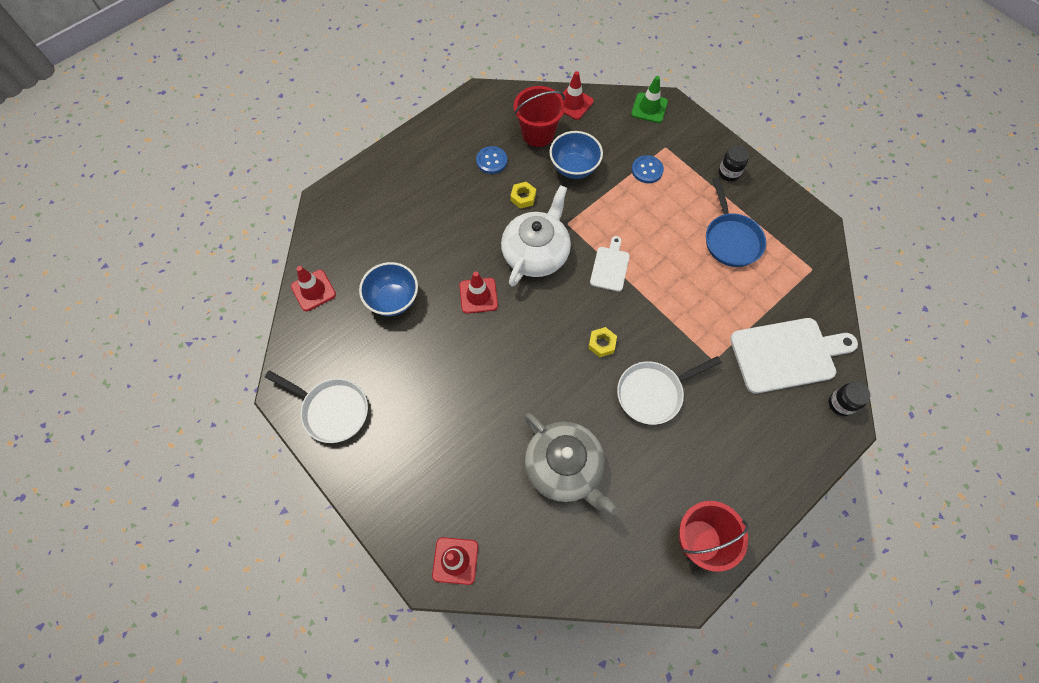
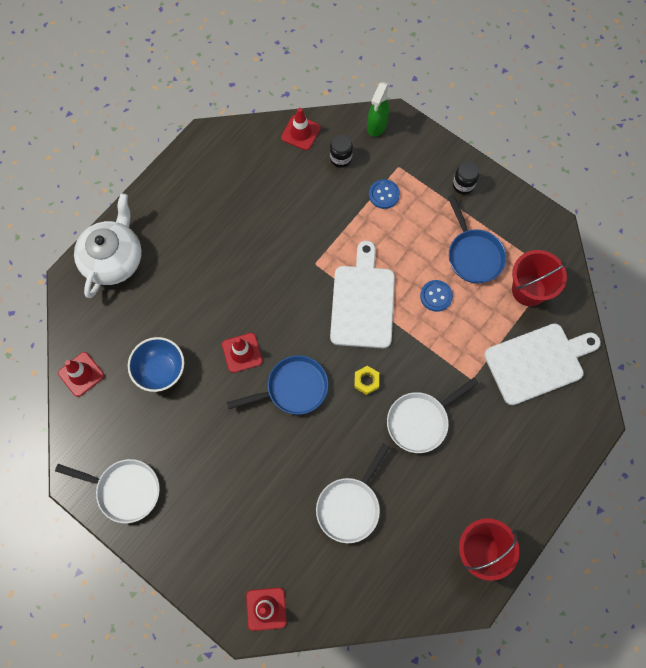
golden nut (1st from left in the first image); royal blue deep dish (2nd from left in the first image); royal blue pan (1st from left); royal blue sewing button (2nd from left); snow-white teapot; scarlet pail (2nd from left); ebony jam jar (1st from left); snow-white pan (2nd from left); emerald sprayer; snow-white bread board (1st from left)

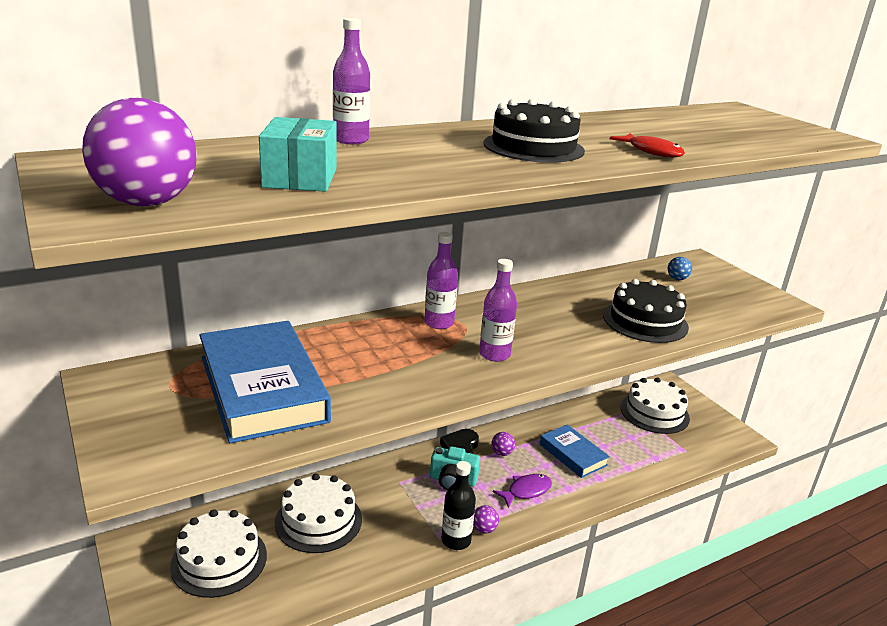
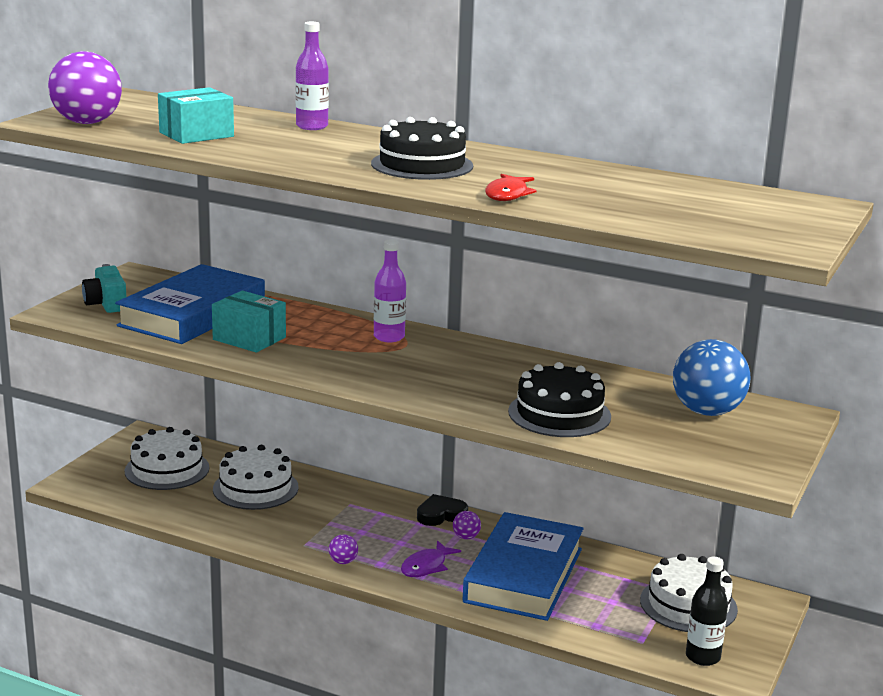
purple bottle (3rd from left in the first image); aqua package (2nd from left); aqua photo camera; ebony bottle; purple toy fish; royal blue hardcover (2nd from left); royal blue play ball

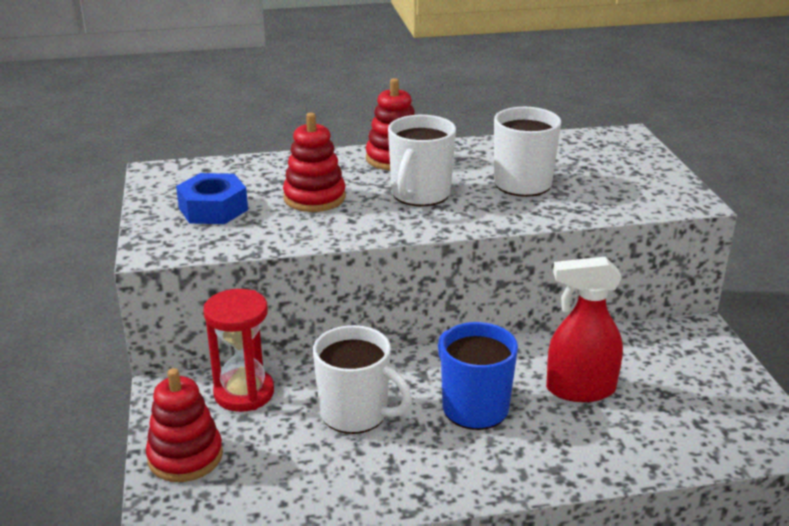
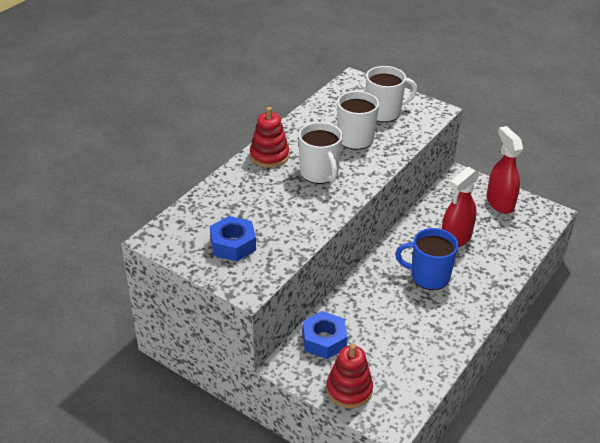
scarlet stacking toy (2nd from left in the first image); scarlet sprayer (2nd from left); snow-white coffee mug (3rd from left); royal blue nut (2nd from left)

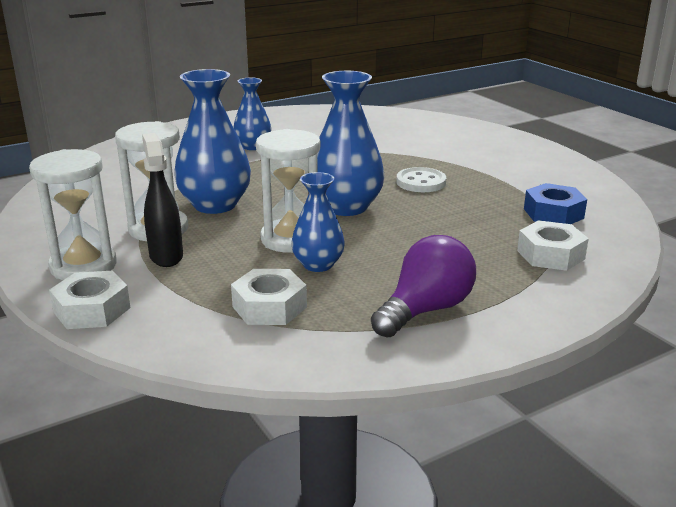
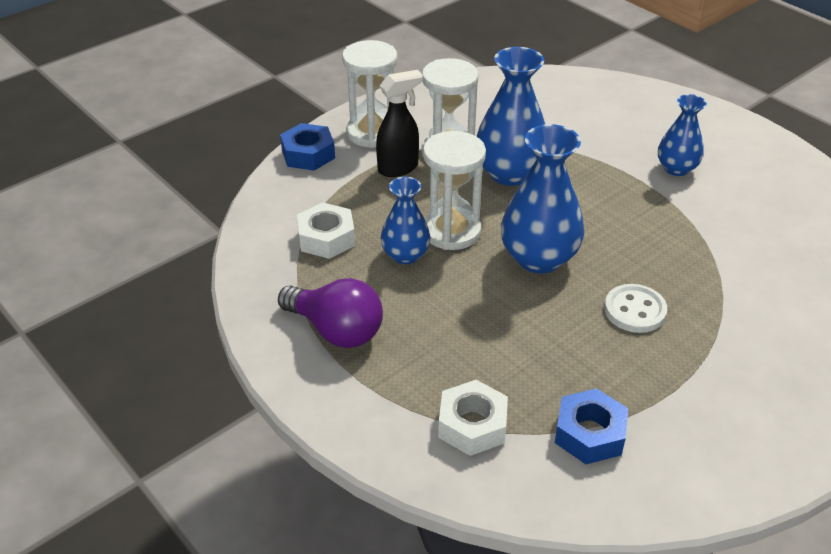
royal blue nut (1st from left)

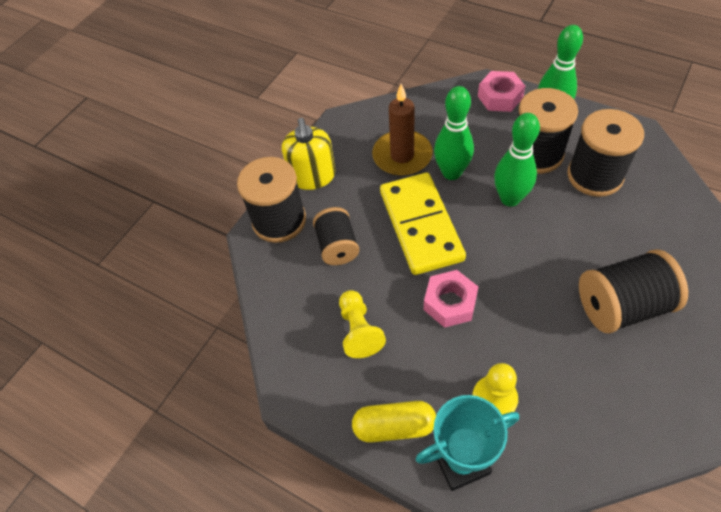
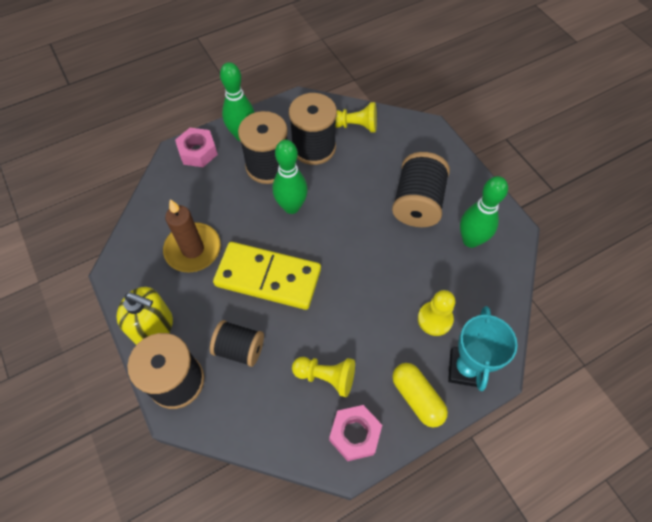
golden pawn (2nd from left); rose-pink nut (2nd from left); emerald skittle (3rd from left); golden pill shape

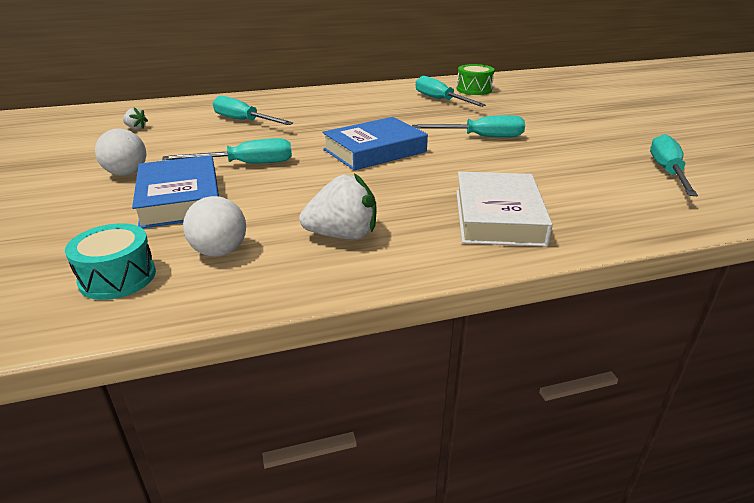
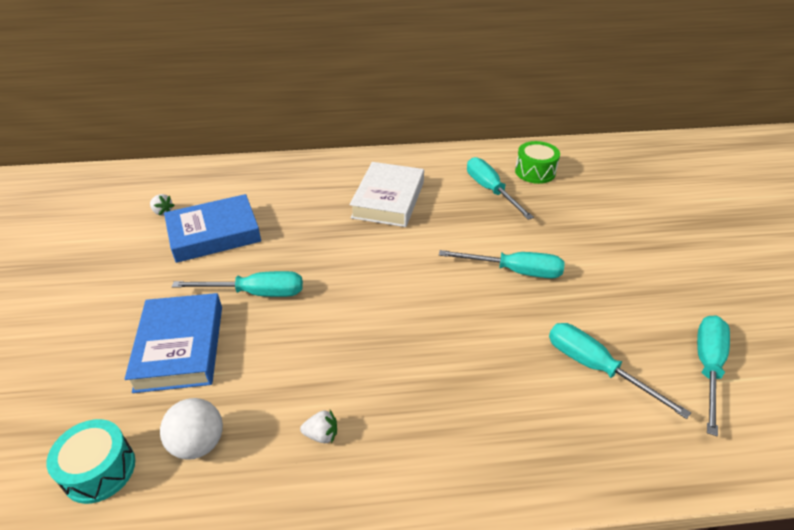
snow-white play ball (1st from left in the first image); aqua screwdriver (4th from left); royal blue hardcover (2nd from left); snow-white hardcover; snow-white toy strawberry (2nd from left)

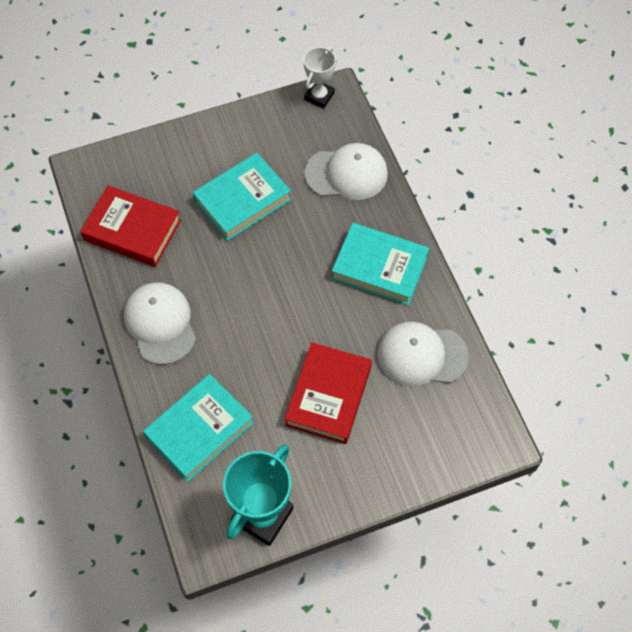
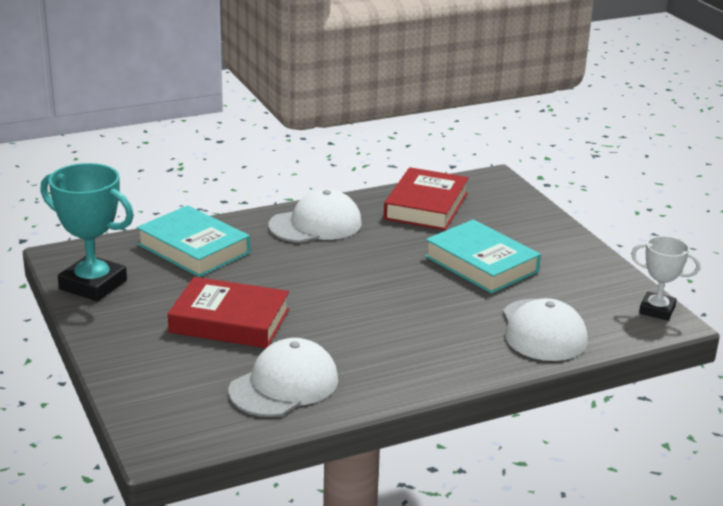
aqua hardcover (3rd from left in the first image); snow-white baseball cap (1st from left)

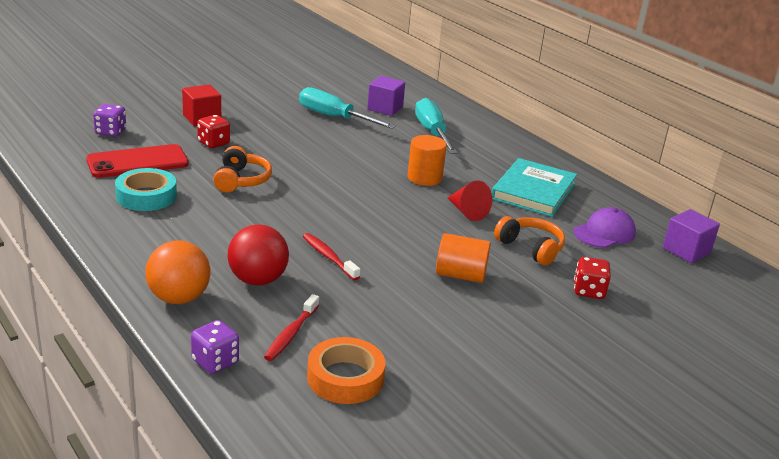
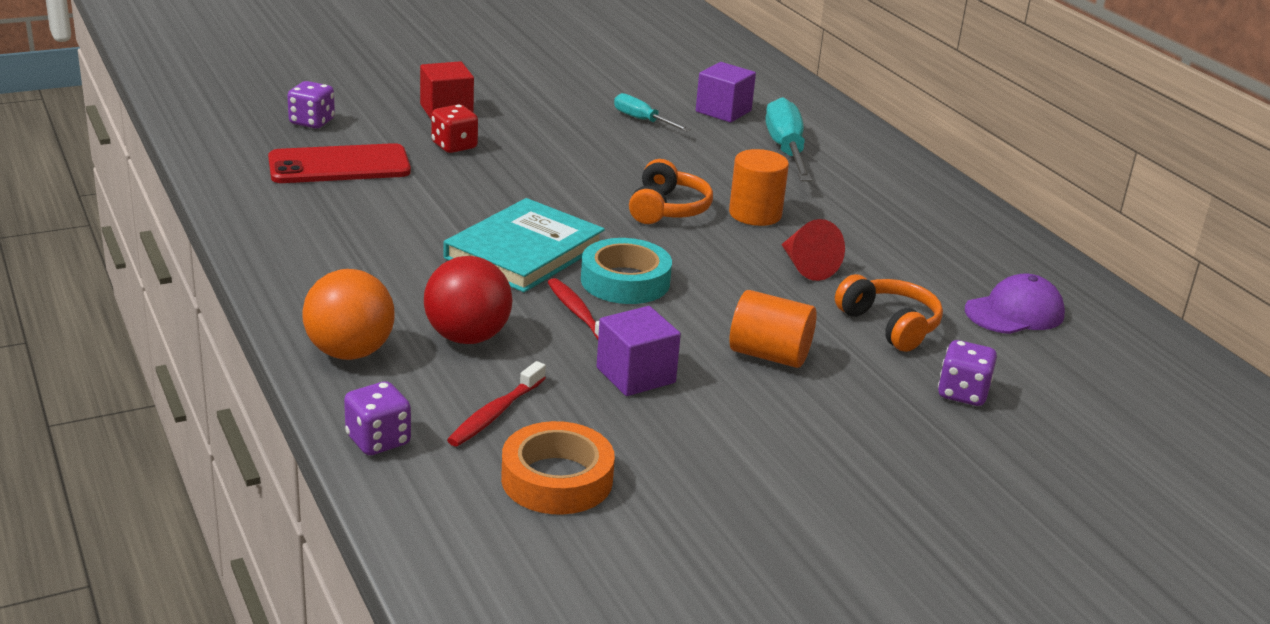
aqua sticky tape; bright orange over-ear headphones (1st from left); aqua hardcover; purple cube (1st from left); purple dice (3rd from left); aqua screwdriver (1st from left)

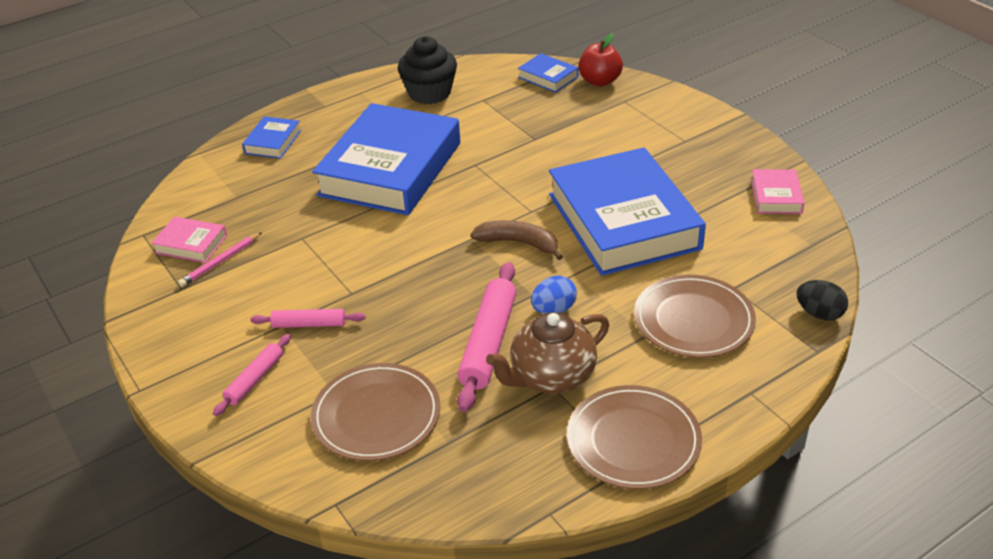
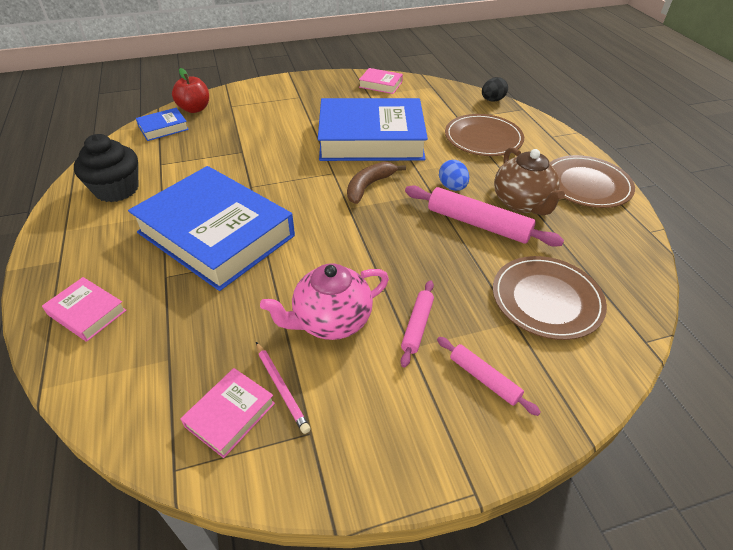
rose-pink teapot; rose-pink hardcover (1st from left)

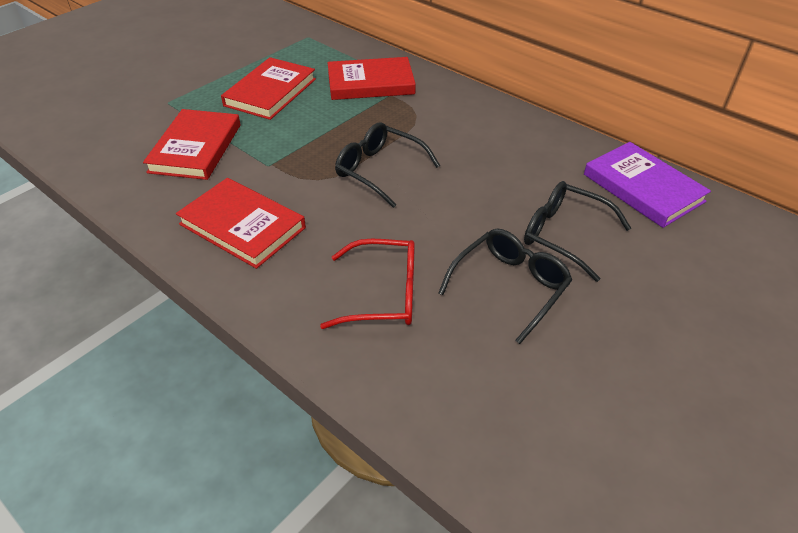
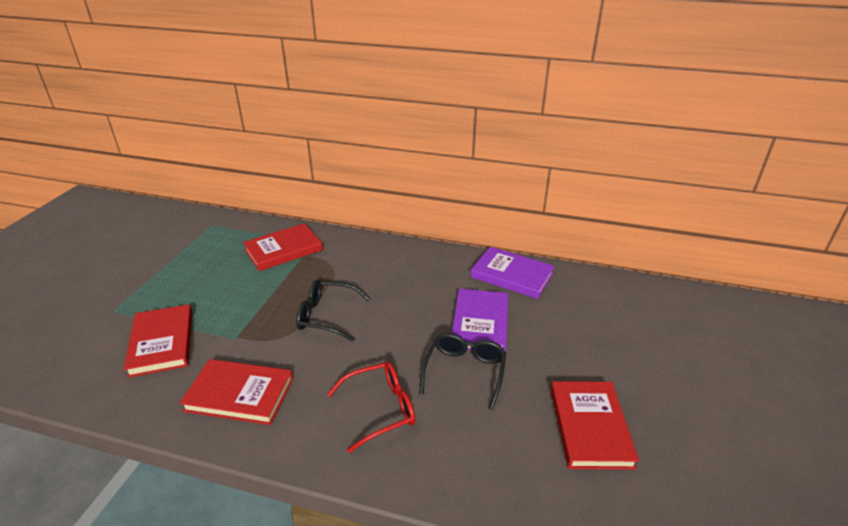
scarlet hardcover (4th from left); purple hardcover (1st from left)

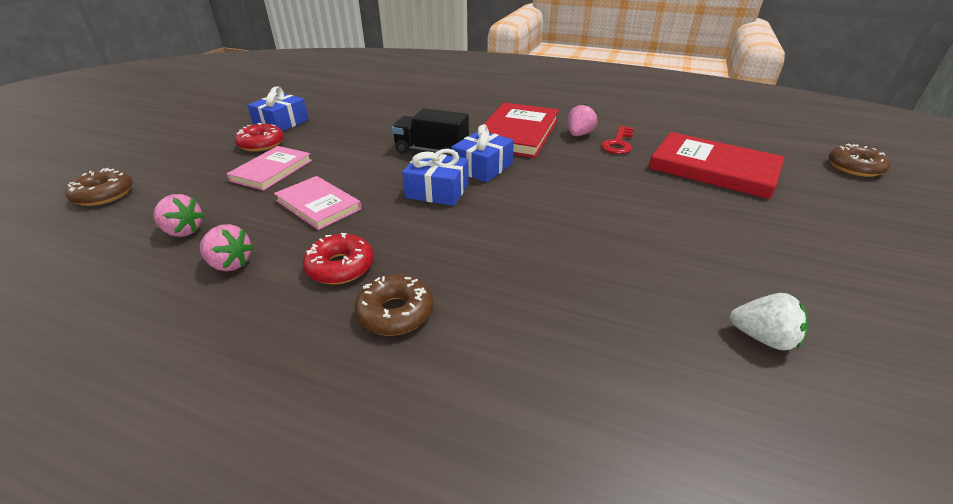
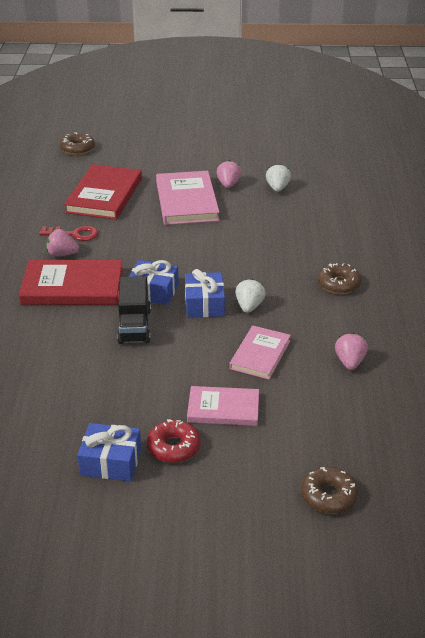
scarlet donut (2nd from left in the first image); rose-pink hardcover (1st from left); snow-white toy strawberry (1st from left); rose-pink toy strawberry (2nd from left)

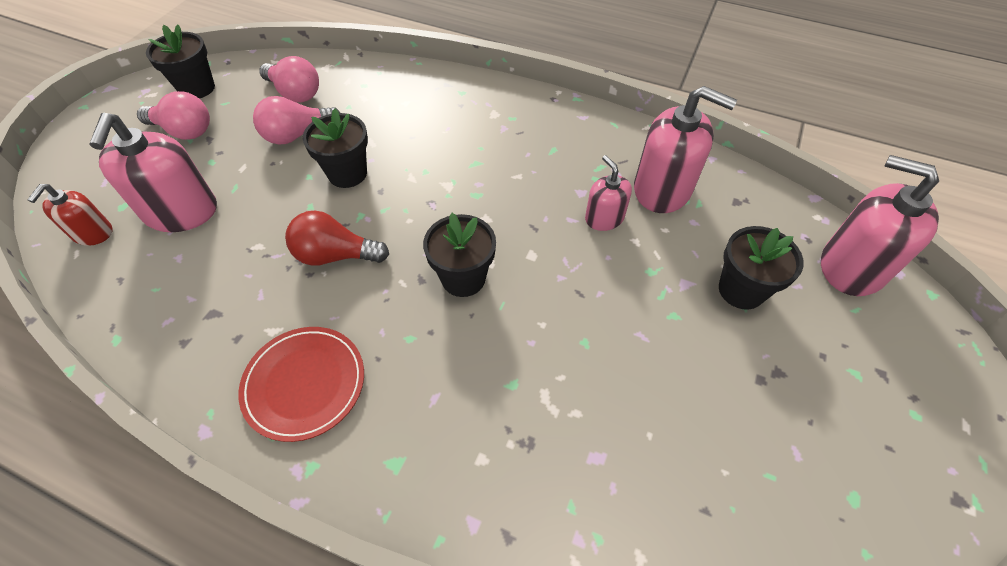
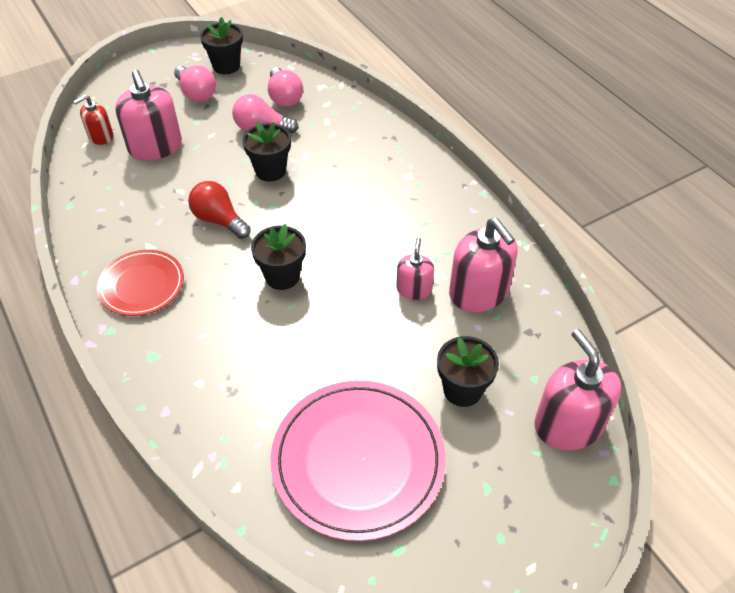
rose-pink plate; rose-pink soap dispenser (1st from left)

